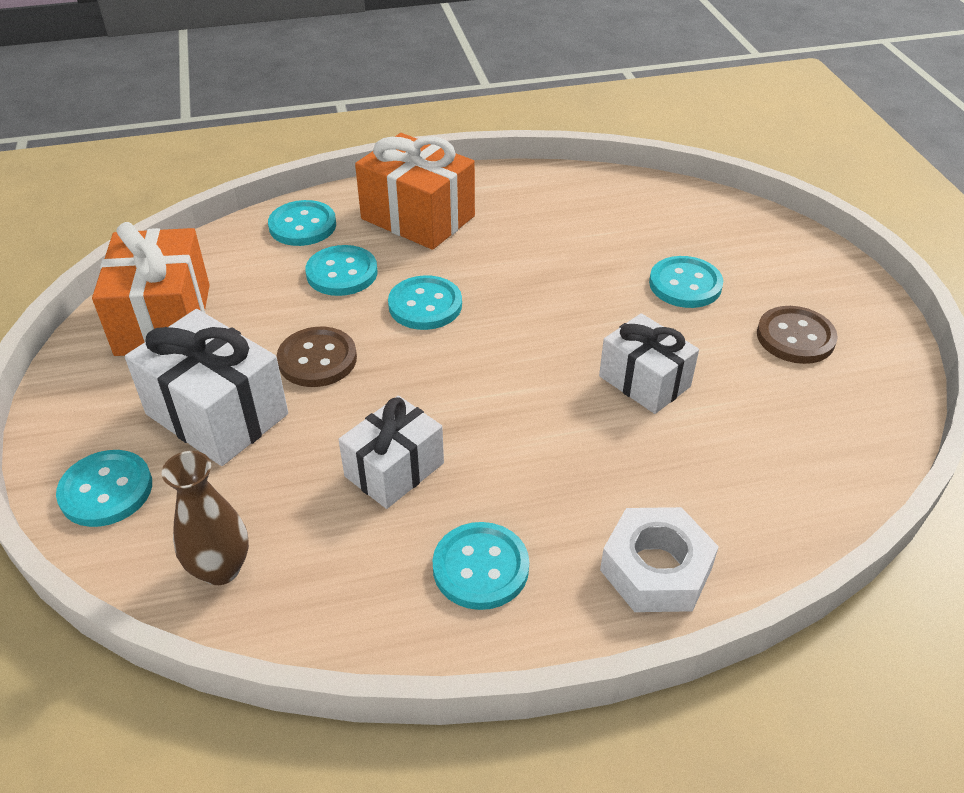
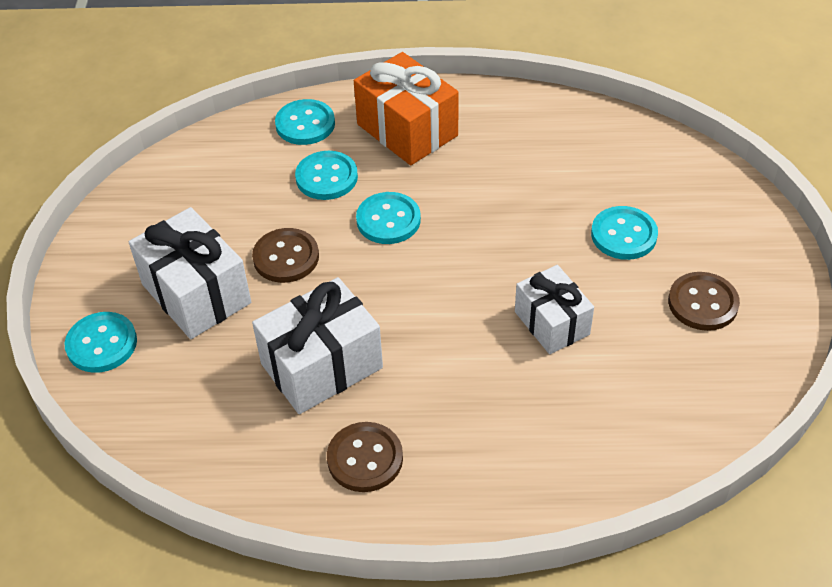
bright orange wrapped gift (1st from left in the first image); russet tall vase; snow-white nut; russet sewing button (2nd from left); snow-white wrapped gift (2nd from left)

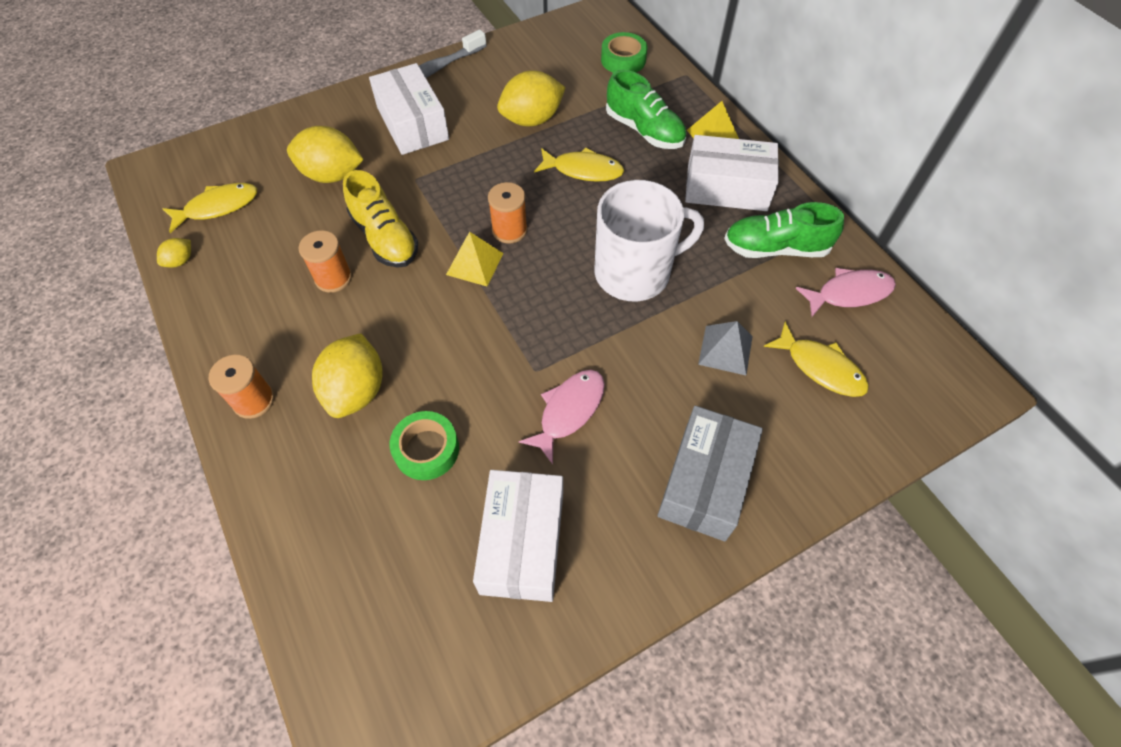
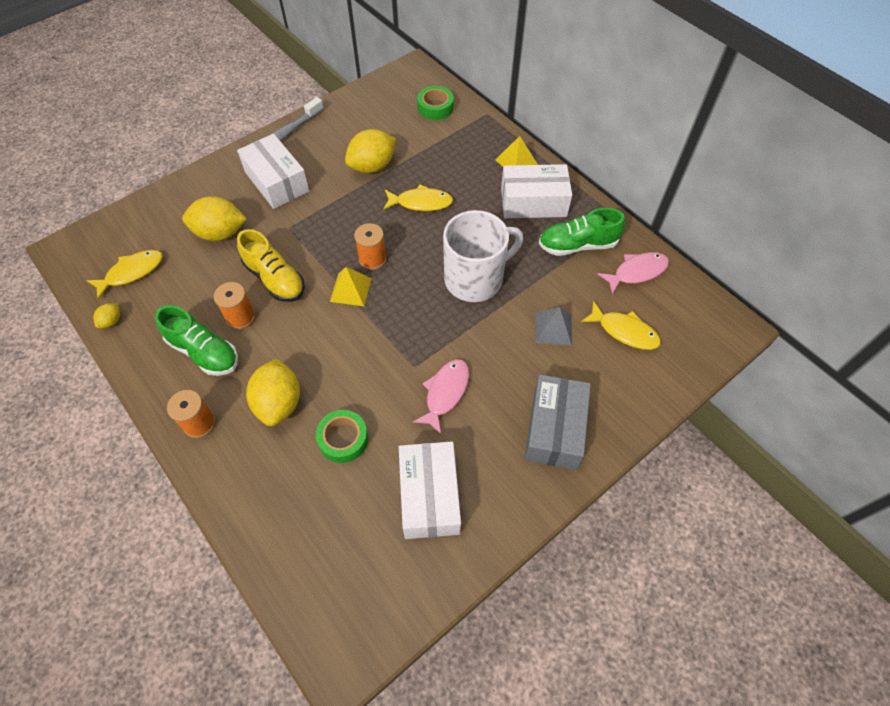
emerald lace-up shoe (1st from left)

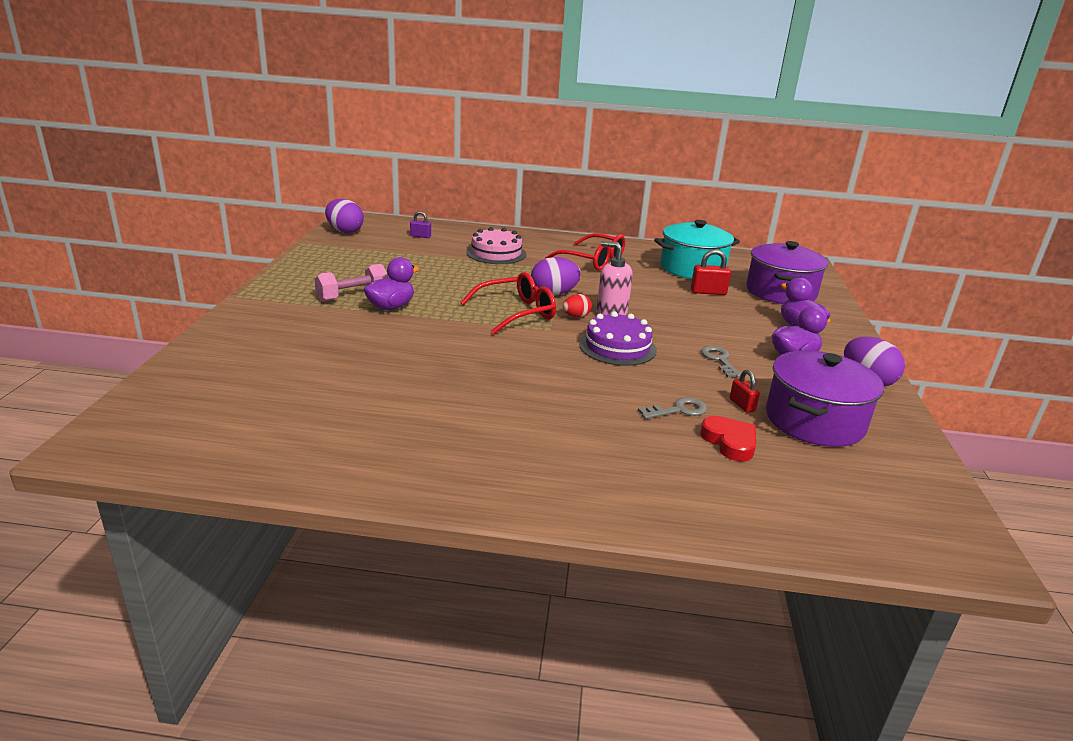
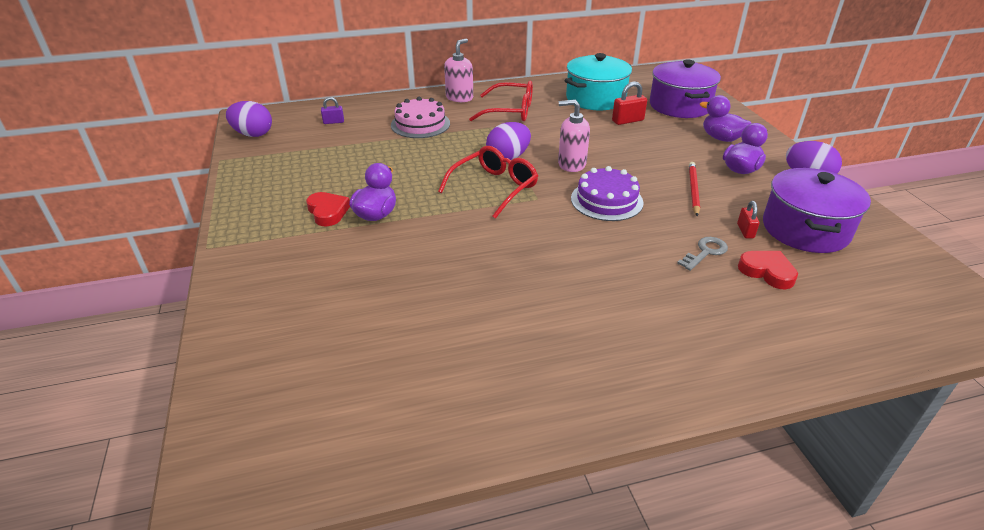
scarlet egg; rose-pink soap dispenser (1st from left); scarlet heart shape (1st from left); scarlet wooden pencil; scarlet lock (2nd from left)

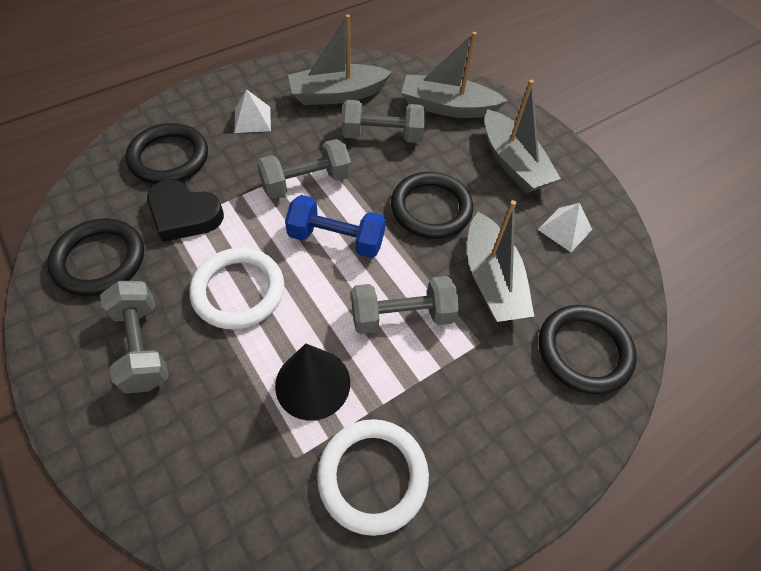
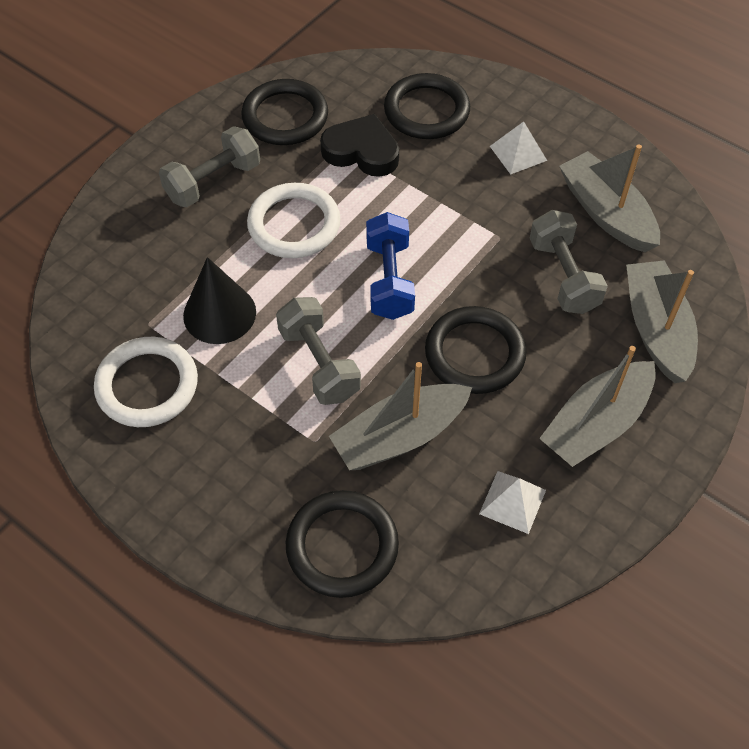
grey hand weight (2nd from left in the first image); ebony heart shape

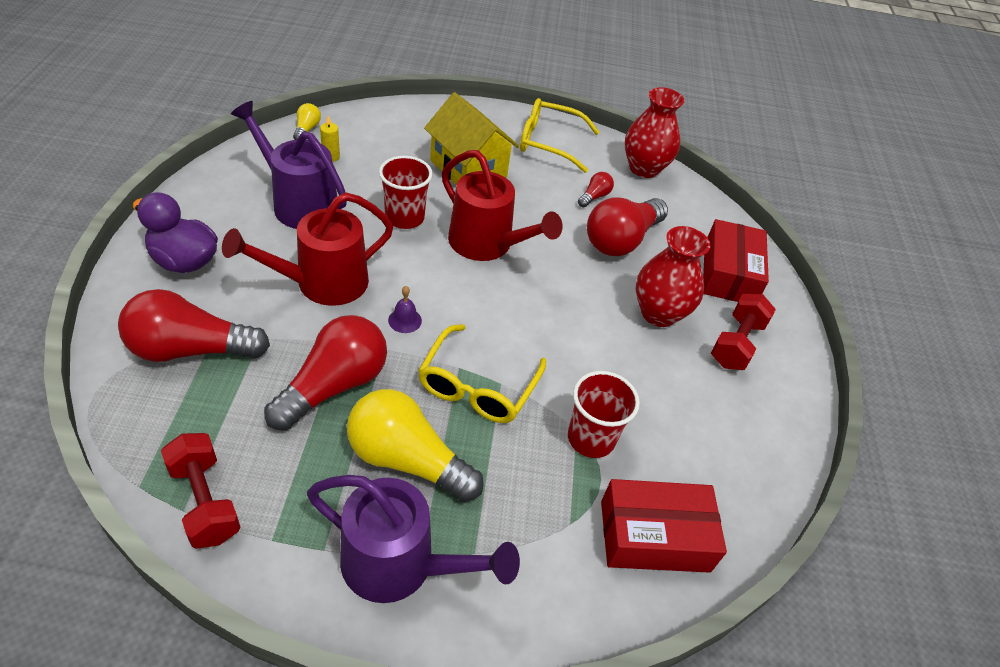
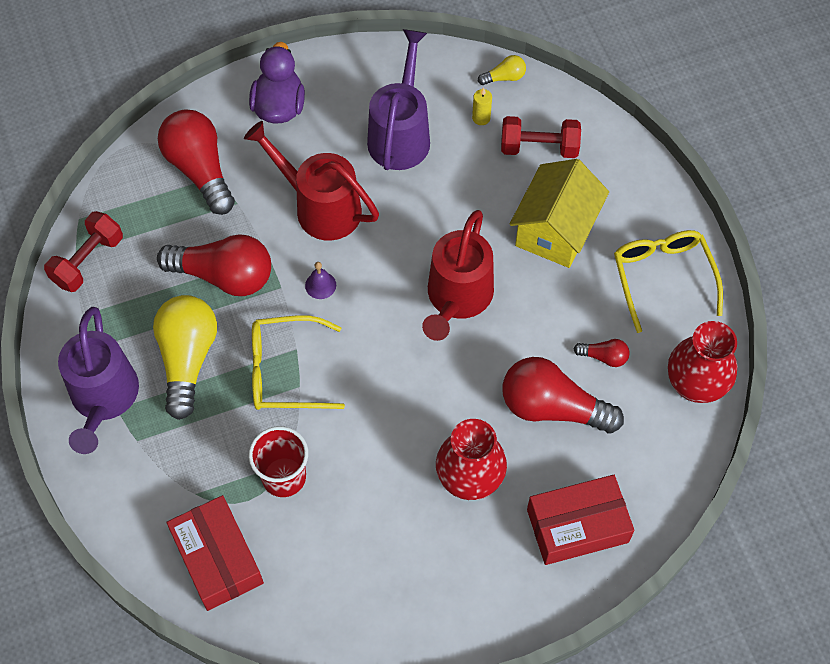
scarlet beaker (1st from left in the first image); scarlet hand weight (2nd from left)

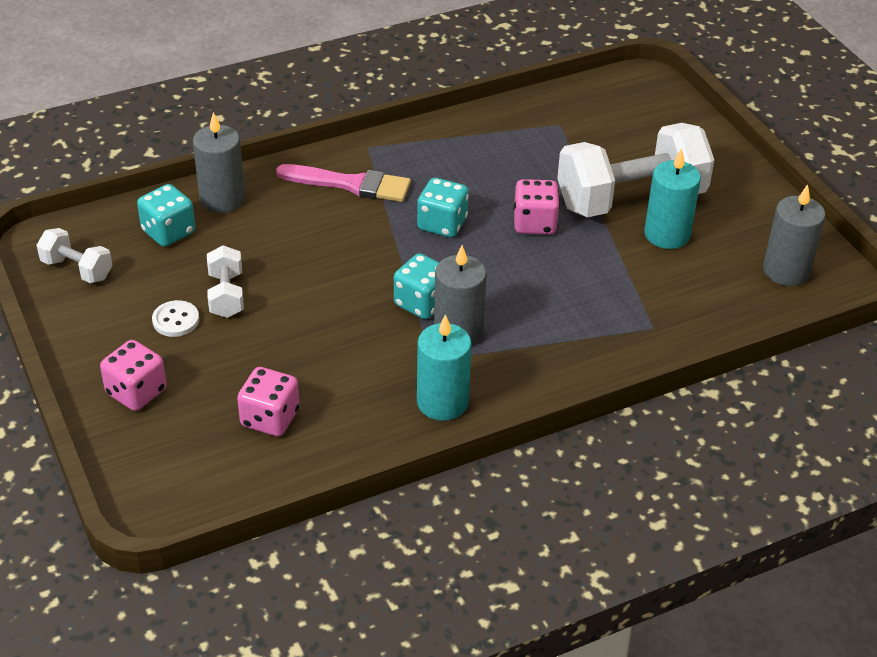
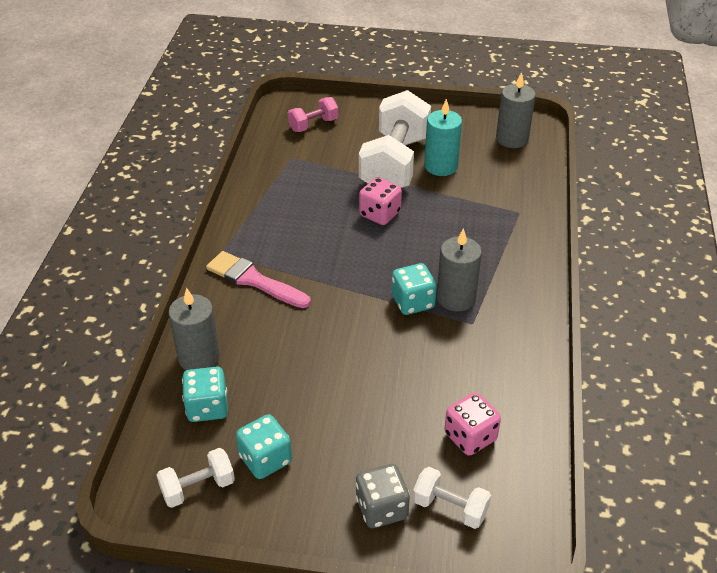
snow-white sewing button; aqua wax candle (1st from left in the first image); rose-pink hand weight; snow-white hand weight (3rd from left); aqua dice (2nd from left); grey dice; rose-pink brush

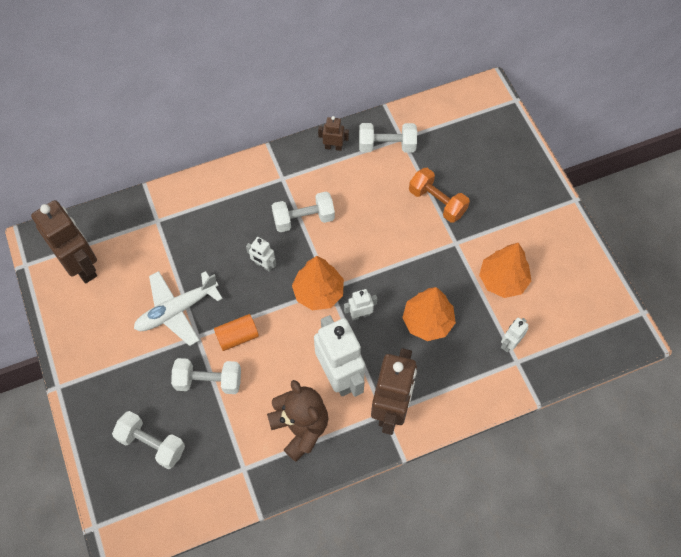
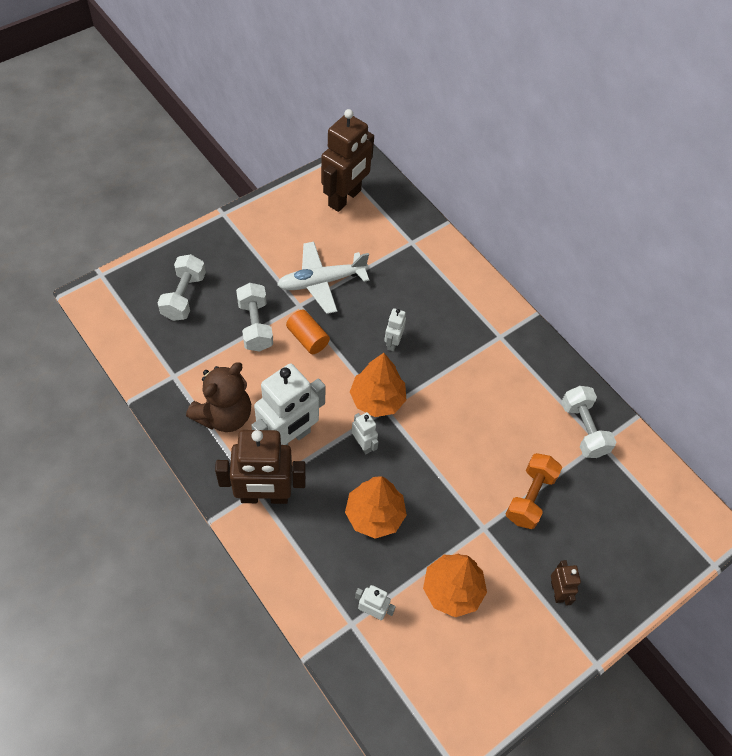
snow-white hand weight (3rd from left in the first image); russet robot figure (3rd from left); snow-white plane

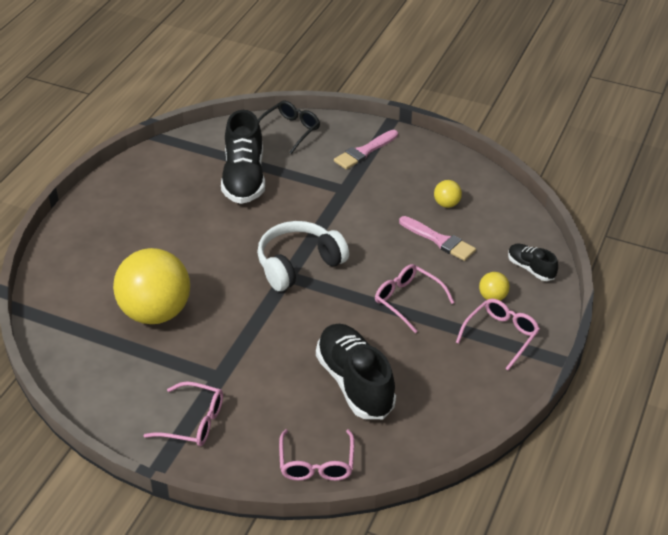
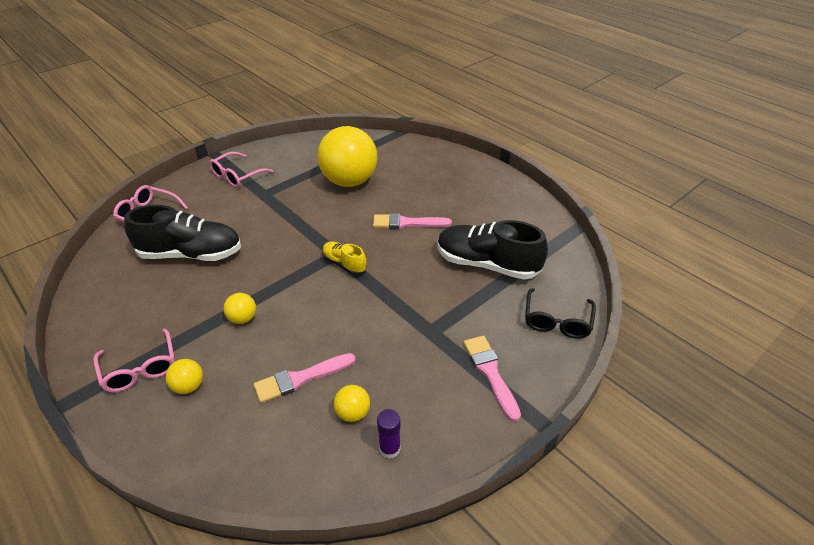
ebony lace-up shoe (3rd from left in the first image); rose-pink brush (2nd from left); purple glue stick; golden lace-up shoe; golden play ball (2nd from left); ebony eyeglasses

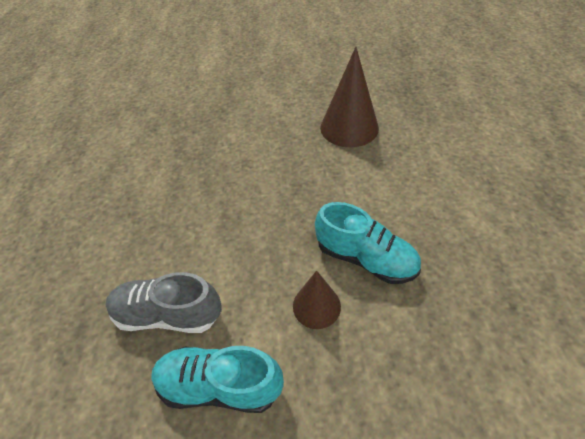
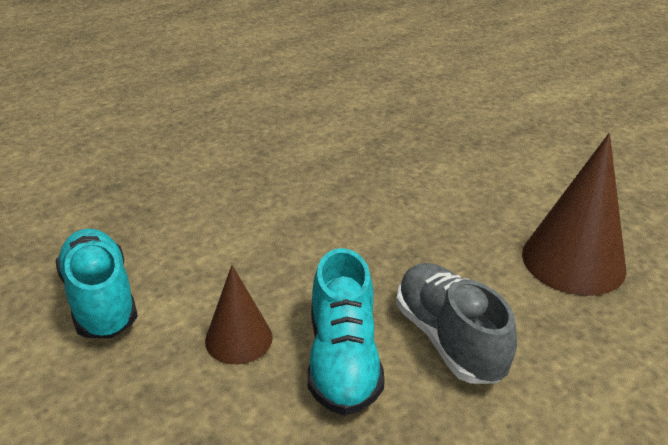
grey lace-up shoe

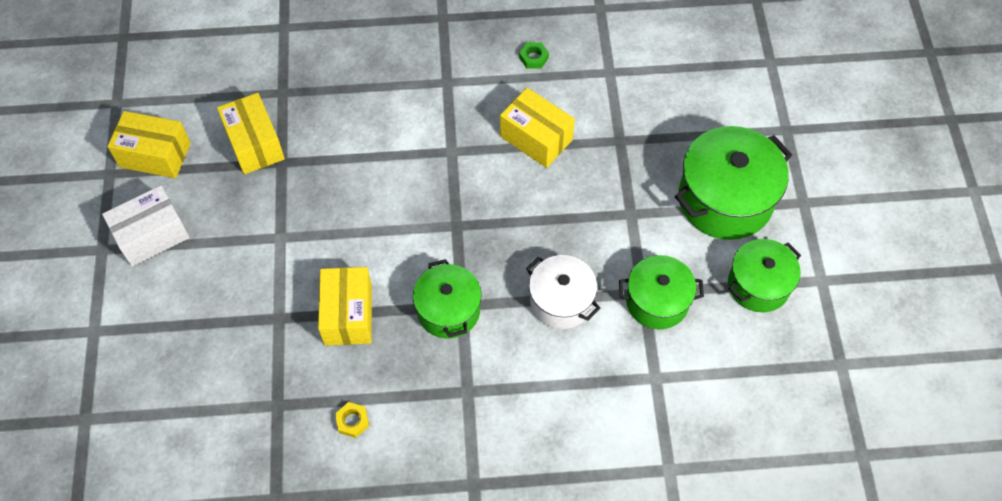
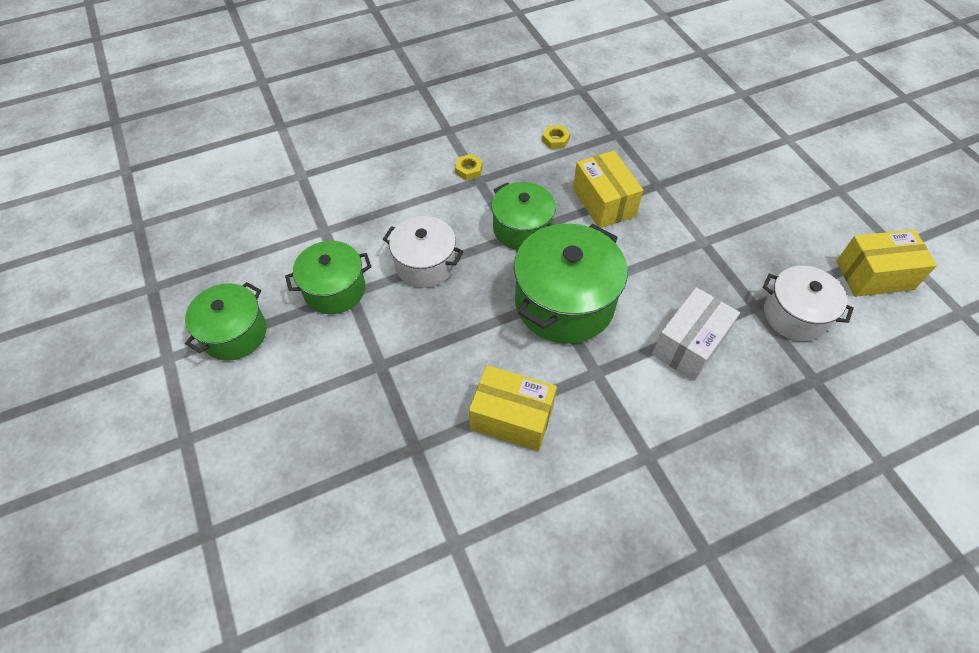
emerald nut; golden nut (1st from left); snow-white package; emerald cooking pot (4th from left); snow-white cooking pot (2nd from left)

